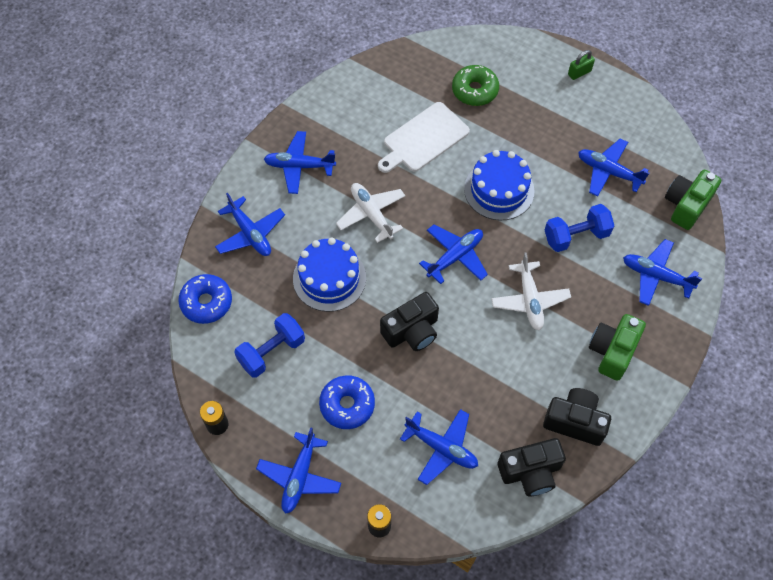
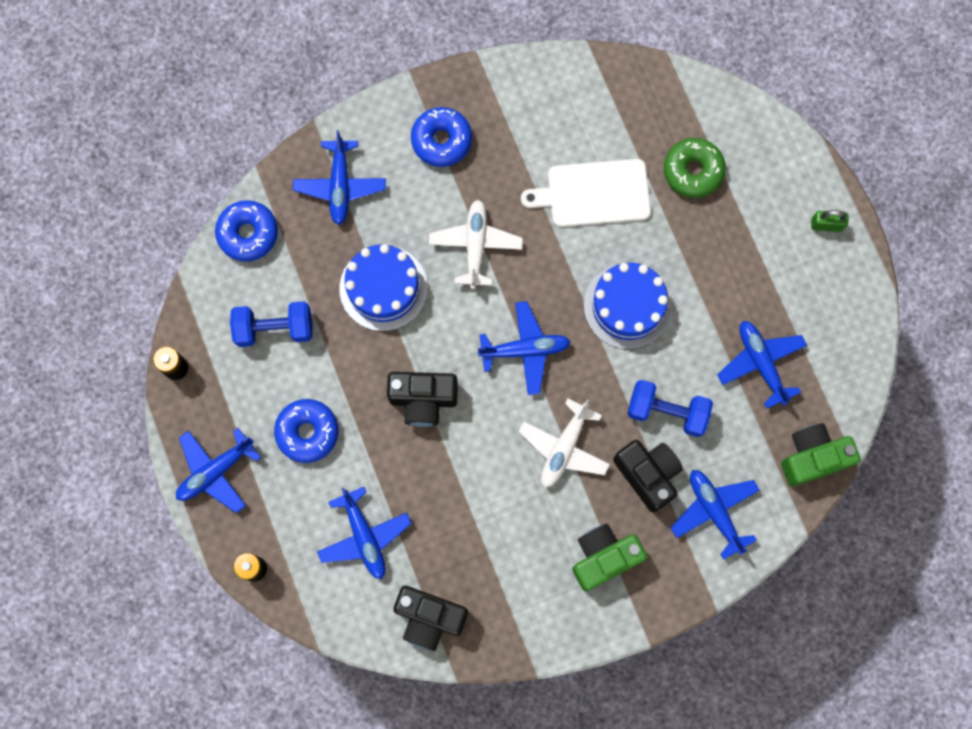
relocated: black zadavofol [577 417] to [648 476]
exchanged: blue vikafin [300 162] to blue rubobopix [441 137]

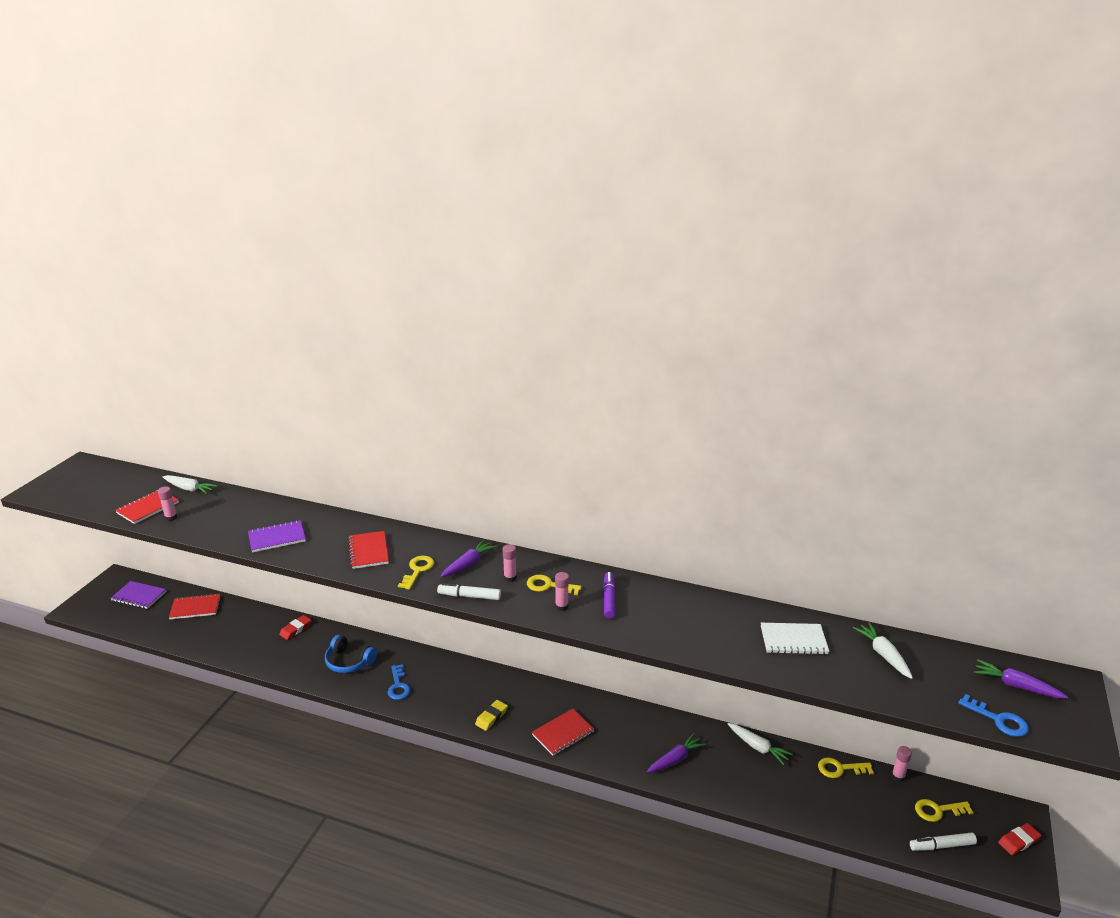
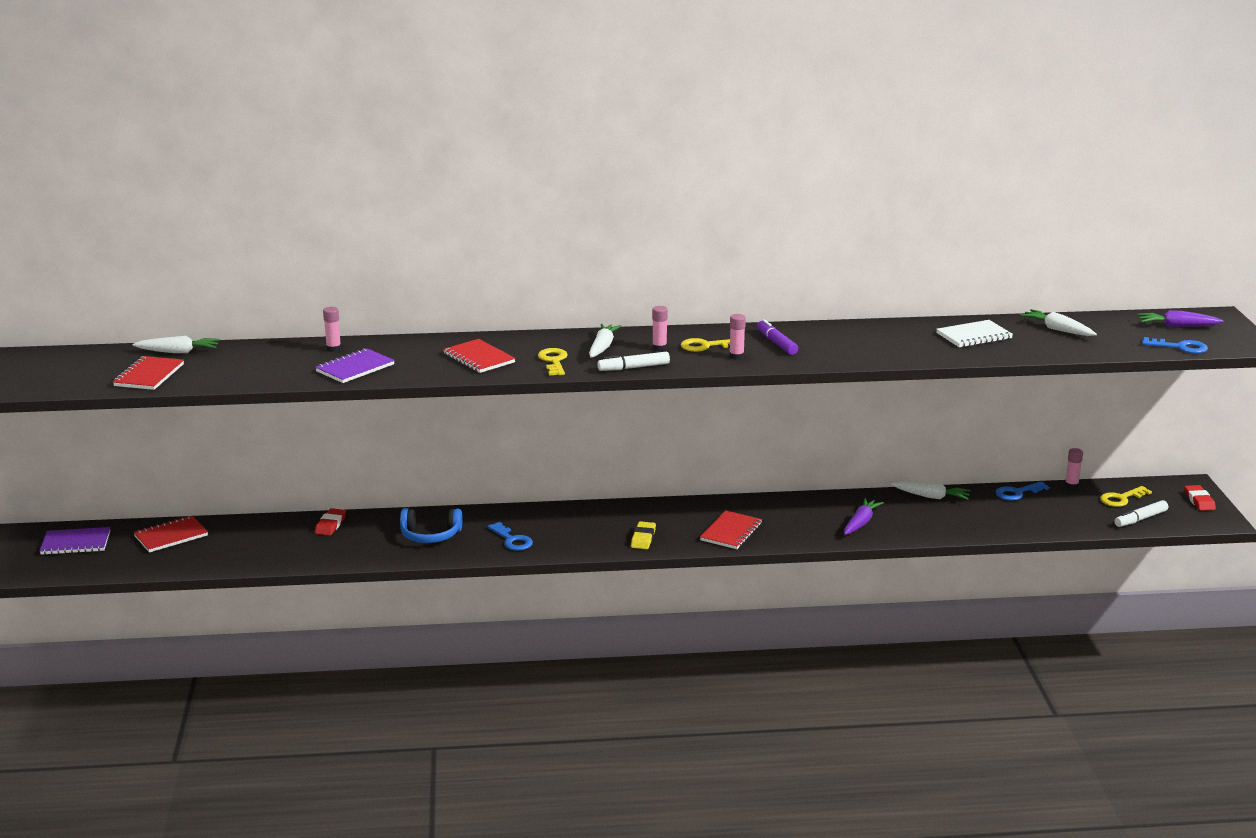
relocated: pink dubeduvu [167 503] to [332 329]
colour: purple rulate [468 558] to white rulate [605 341]; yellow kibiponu [846 768] to blue kibiponu [1023 491]
spun: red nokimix [1019 839] = [1200 498] 45 degrees counterclockwise

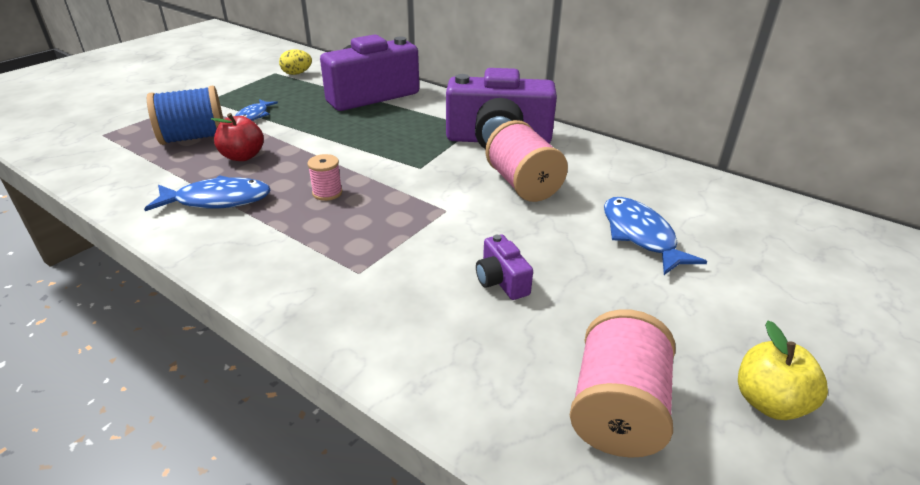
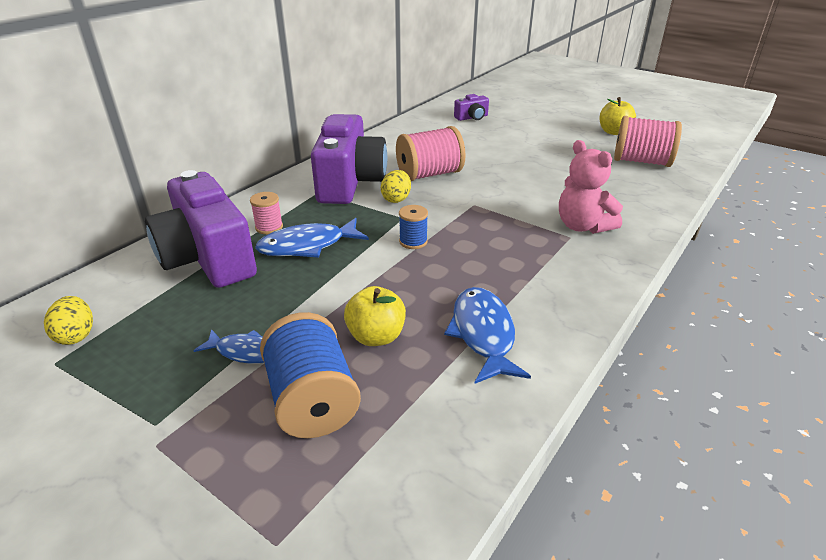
appeared: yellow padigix [396 186]; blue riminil [413 227]; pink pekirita [591 187]
relocated: pink riminil [324 177] to [266 213]; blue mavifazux [655 236] to [312 238]; purple zadavofol [504 267] to [471 107]
colour: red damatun [237 137] to yellow damatun [375 316]

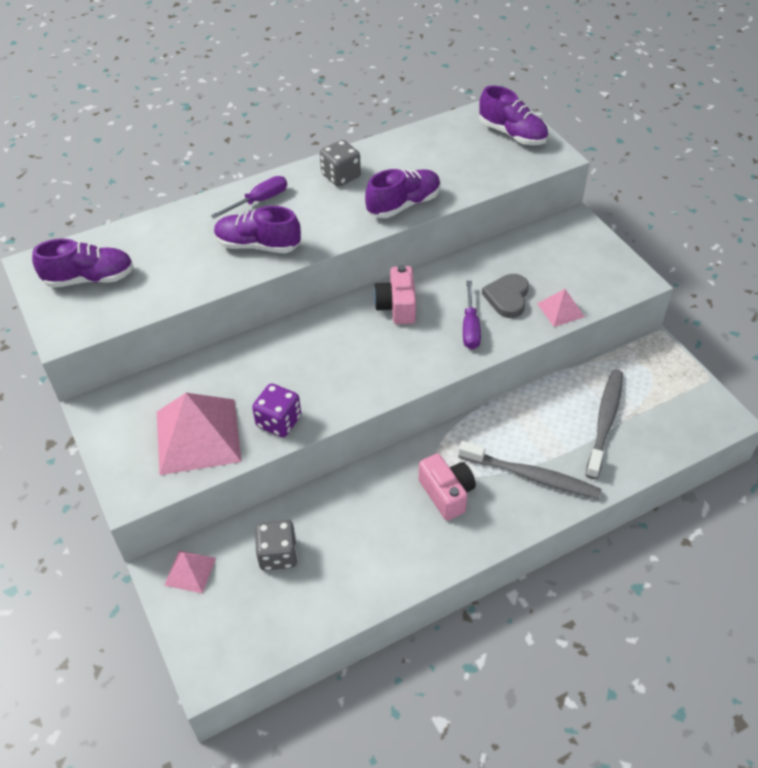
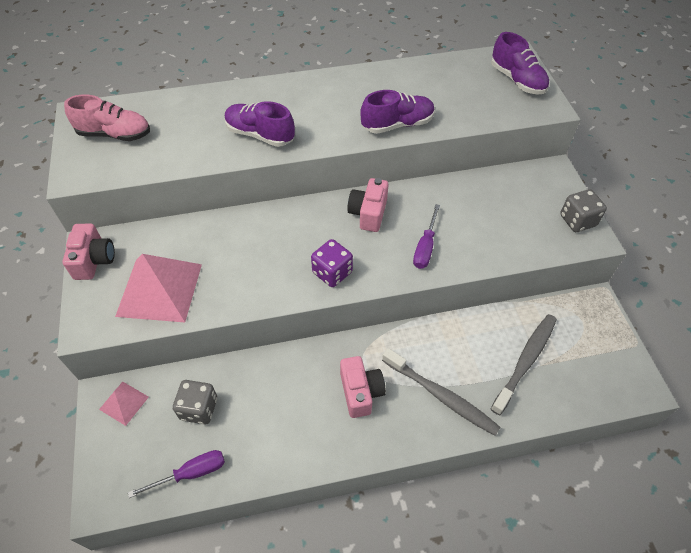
missing: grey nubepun [505 296]; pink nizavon [561 308]
appeared: pink zadavofol [88 251]
relocated: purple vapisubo [249 197] to [176 474]; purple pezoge [276 410] to [332 263]; grey pezoge [340 163] to [583 210]
colour: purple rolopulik [83 263] to pink rolopulik [107 118]

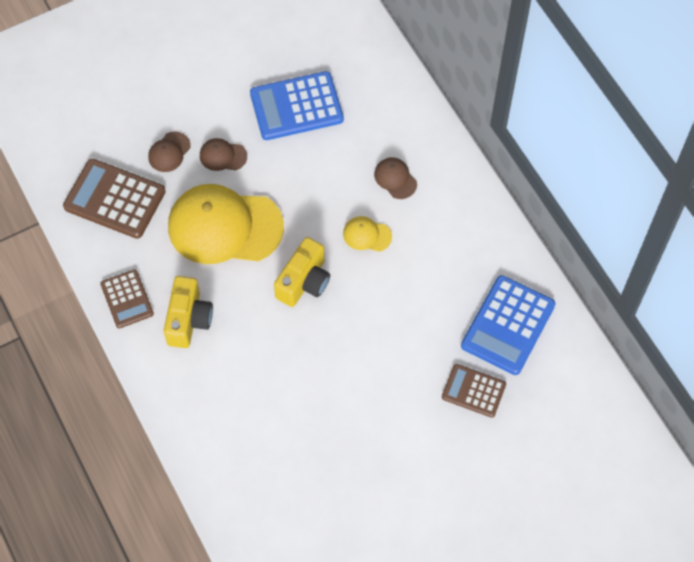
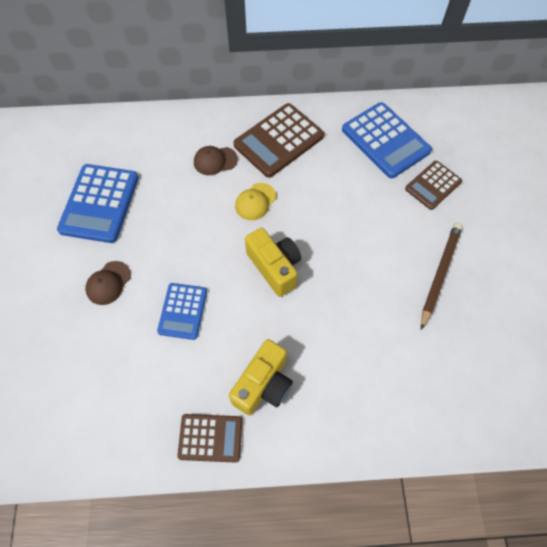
missing: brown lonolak [169 151]
appeared: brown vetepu [442 276]
relocated: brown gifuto [114 199] to [278 140]
exchanged: yellow lonolak [226 224] to blue gifuto [182 311]
spun: yellow zadavofol [188 312] = [261 377] 90 degrees clockwise

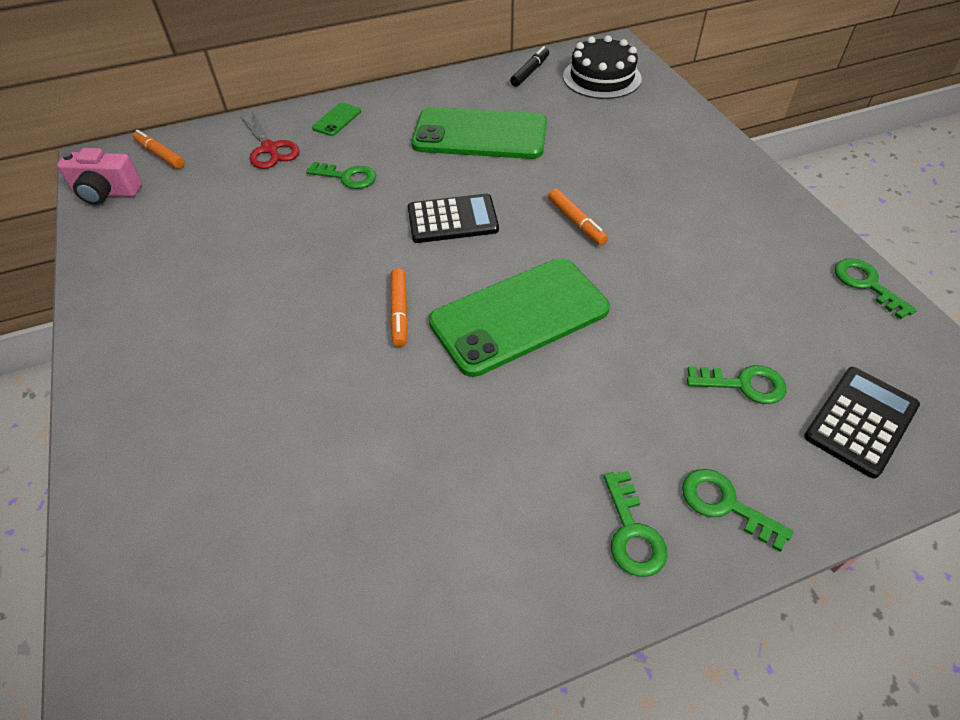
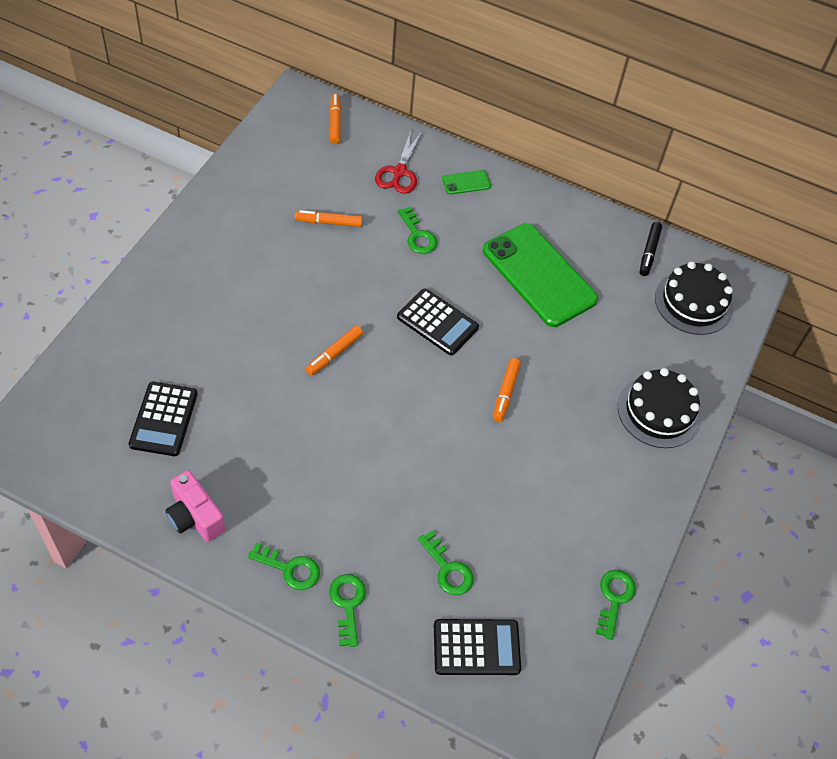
missing: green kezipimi [519 317]
appeared: black gifuto [163 419]; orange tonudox [328 218]; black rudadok [659 408]
relocated: pink zadavofol [99 176] to [195 506]
spun: green kibiponu [635 524] = [284 566] 105 degrees counterclockwise; black tonudox [529 66] = [651 249] 120 degrees clockwise

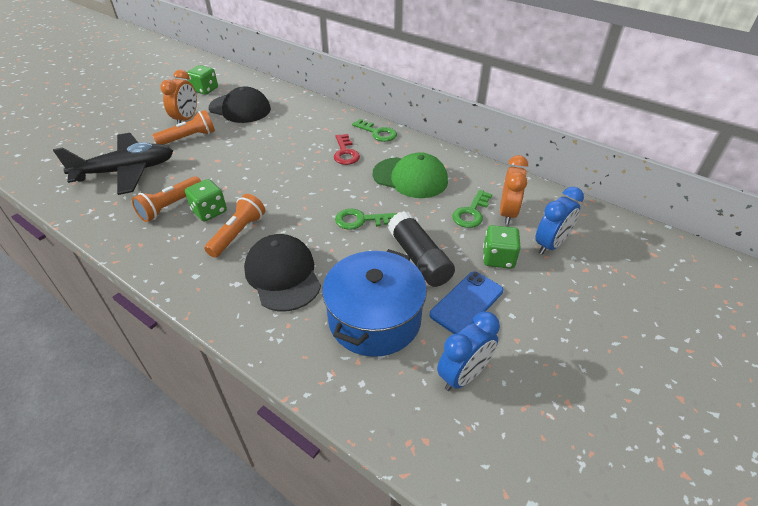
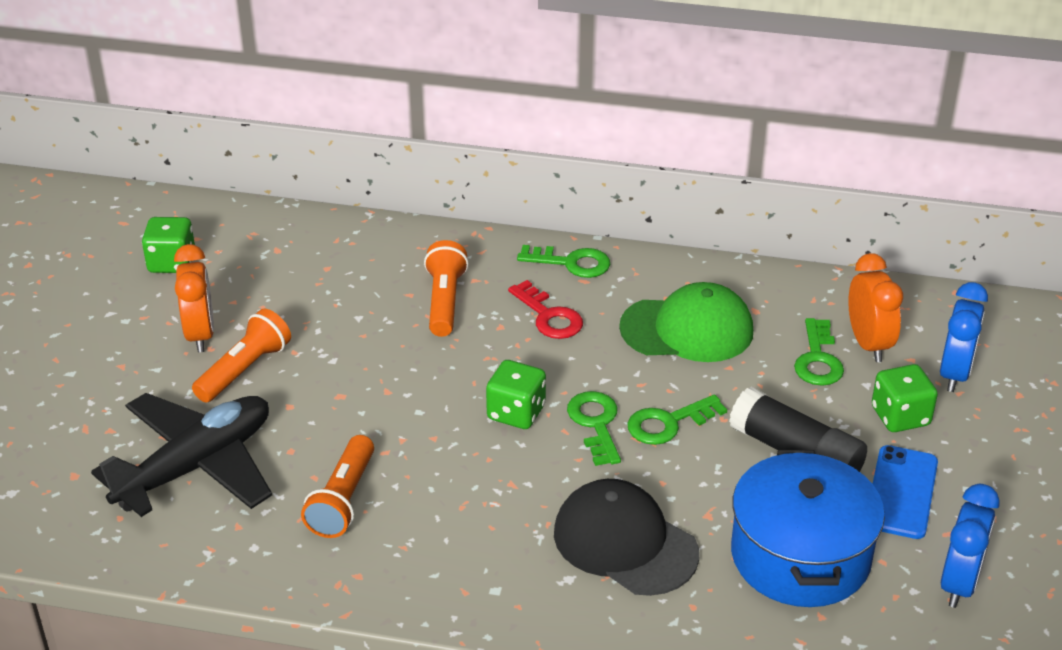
missing: black lonolak [240 105]
appeared: green kibiponu [594 428]
relocated: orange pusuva [234 225] to [446 288]; green pezoge [206 200] to [516 394]

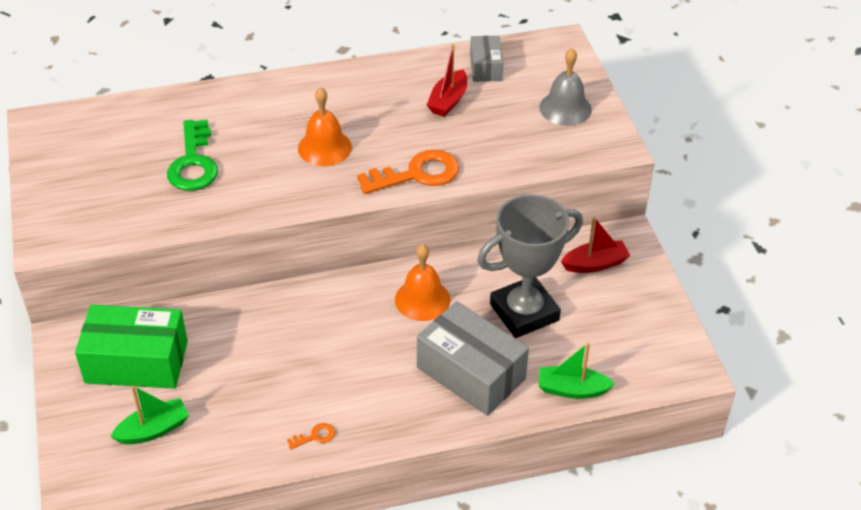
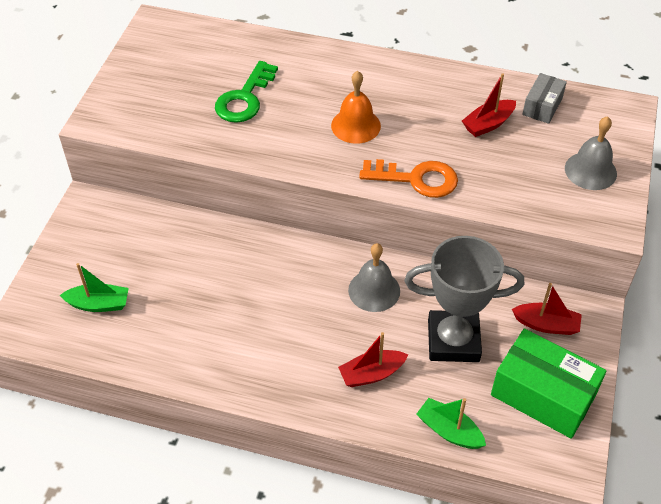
missing: orange kibiponu [311 436]
relocated: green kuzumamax [131 347] to [548 383]
exchanged: grey kuzumamax [473 358] to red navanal [373 359]
colour: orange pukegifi [422 282] to grey pukegifi [374 277]

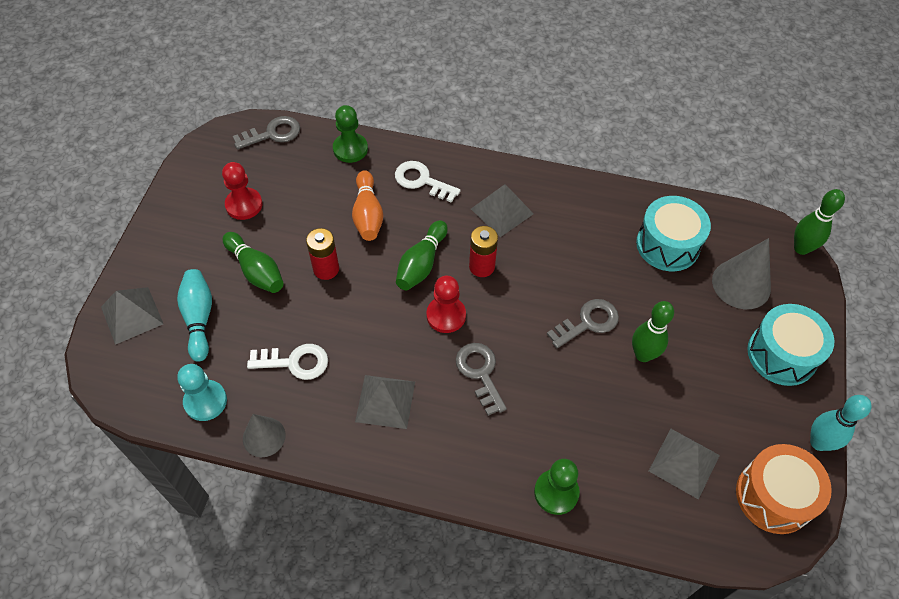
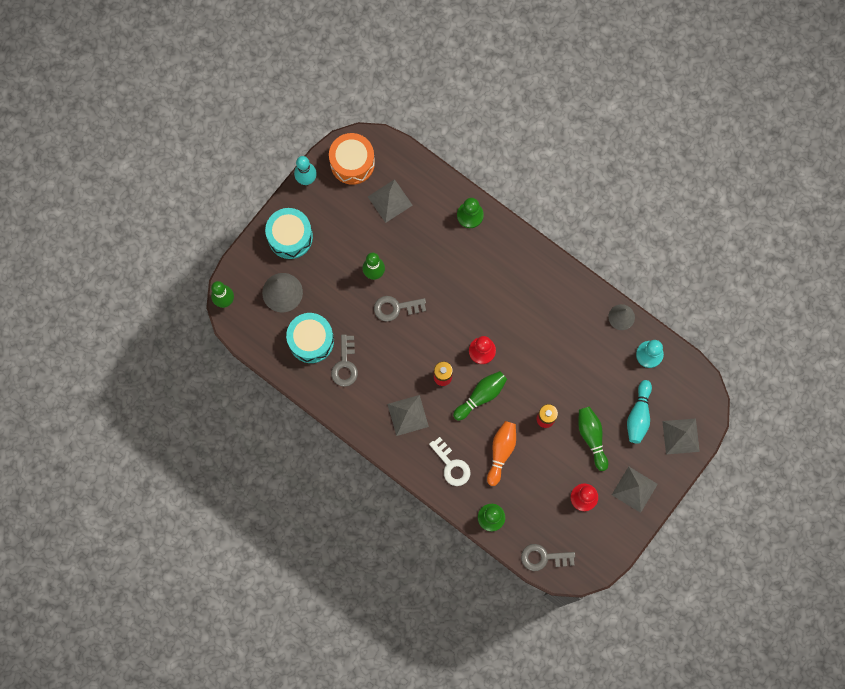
missing: white kibiponu [287 362]
relocated: grey kibiponu [481 379] to [344 360]; grey nizavon [385 402] to [635 490]

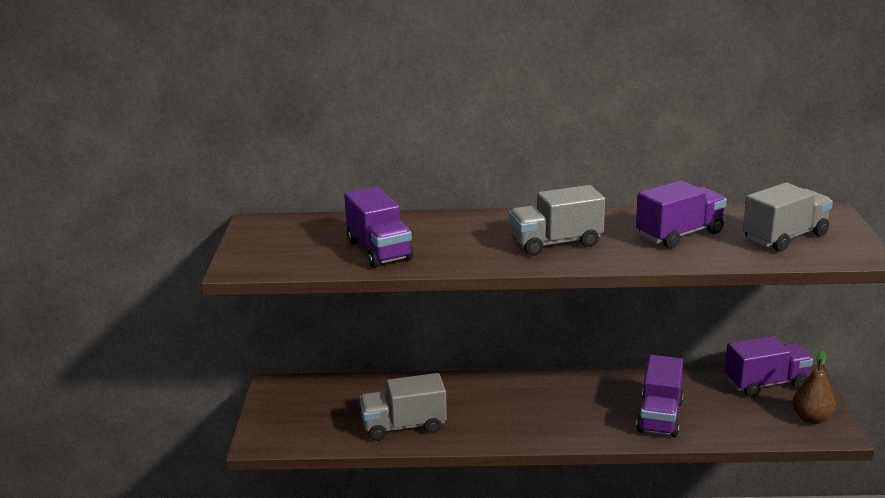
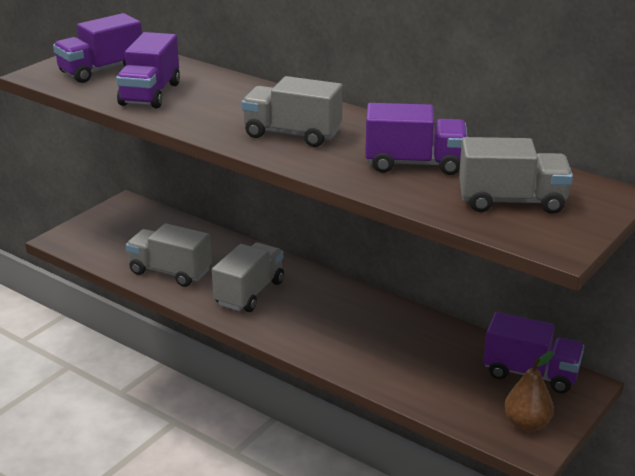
appeared: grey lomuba [248 277]
relocated: purple lomuba [660 396] to [97 48]

